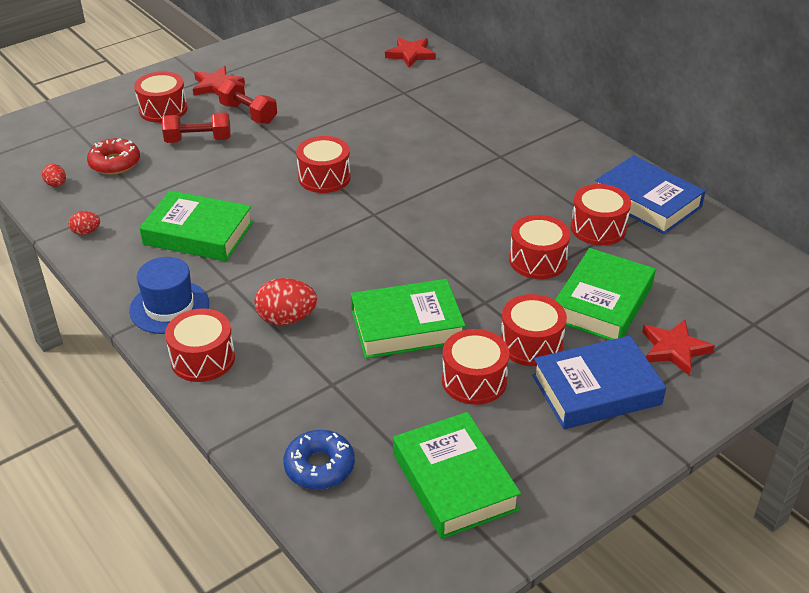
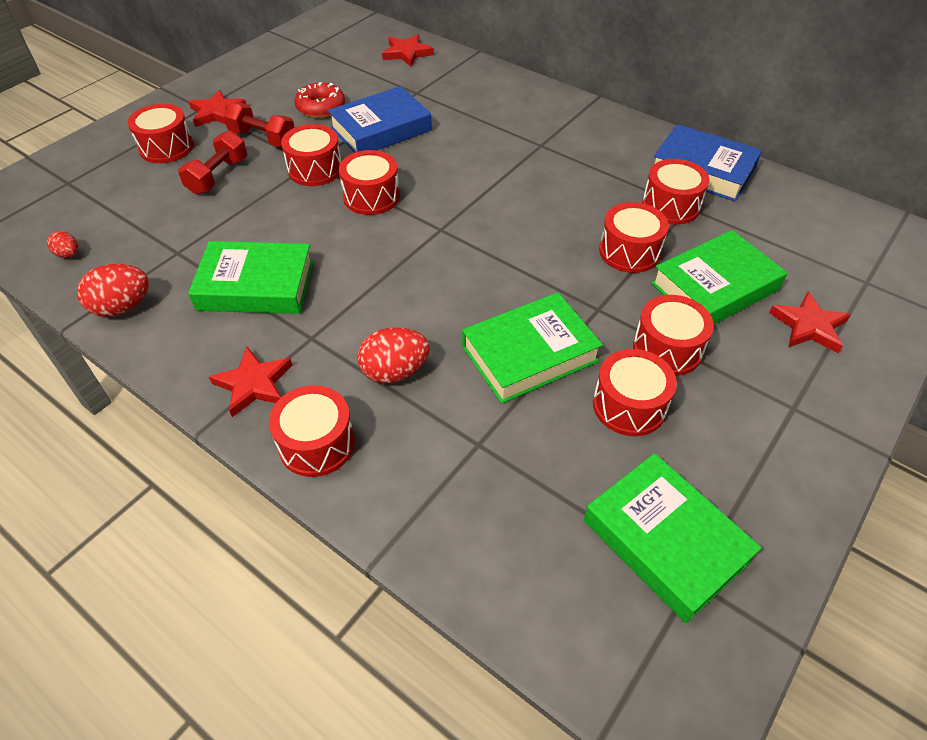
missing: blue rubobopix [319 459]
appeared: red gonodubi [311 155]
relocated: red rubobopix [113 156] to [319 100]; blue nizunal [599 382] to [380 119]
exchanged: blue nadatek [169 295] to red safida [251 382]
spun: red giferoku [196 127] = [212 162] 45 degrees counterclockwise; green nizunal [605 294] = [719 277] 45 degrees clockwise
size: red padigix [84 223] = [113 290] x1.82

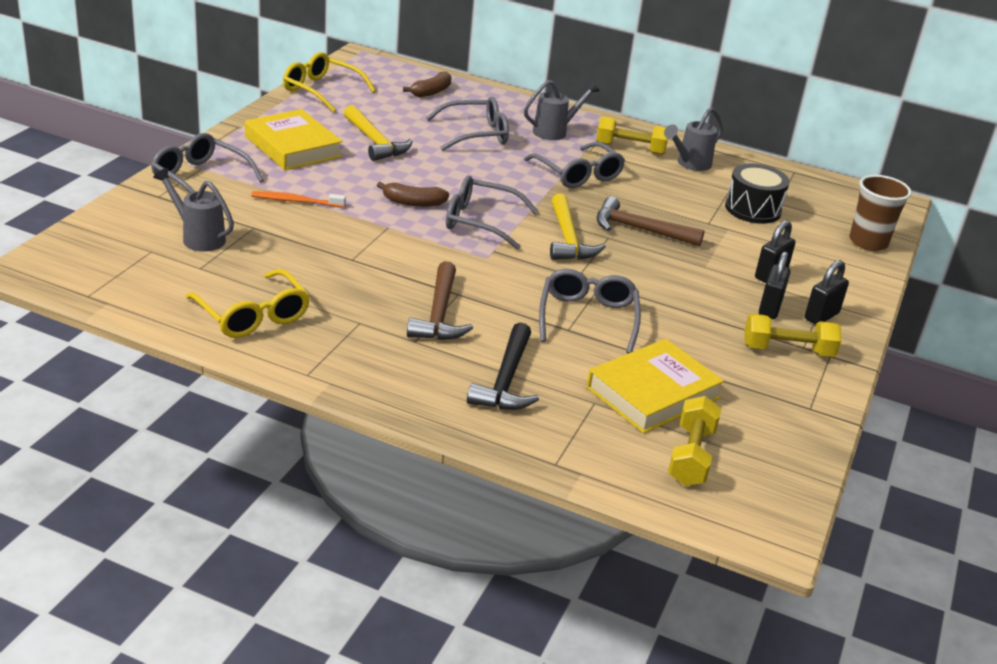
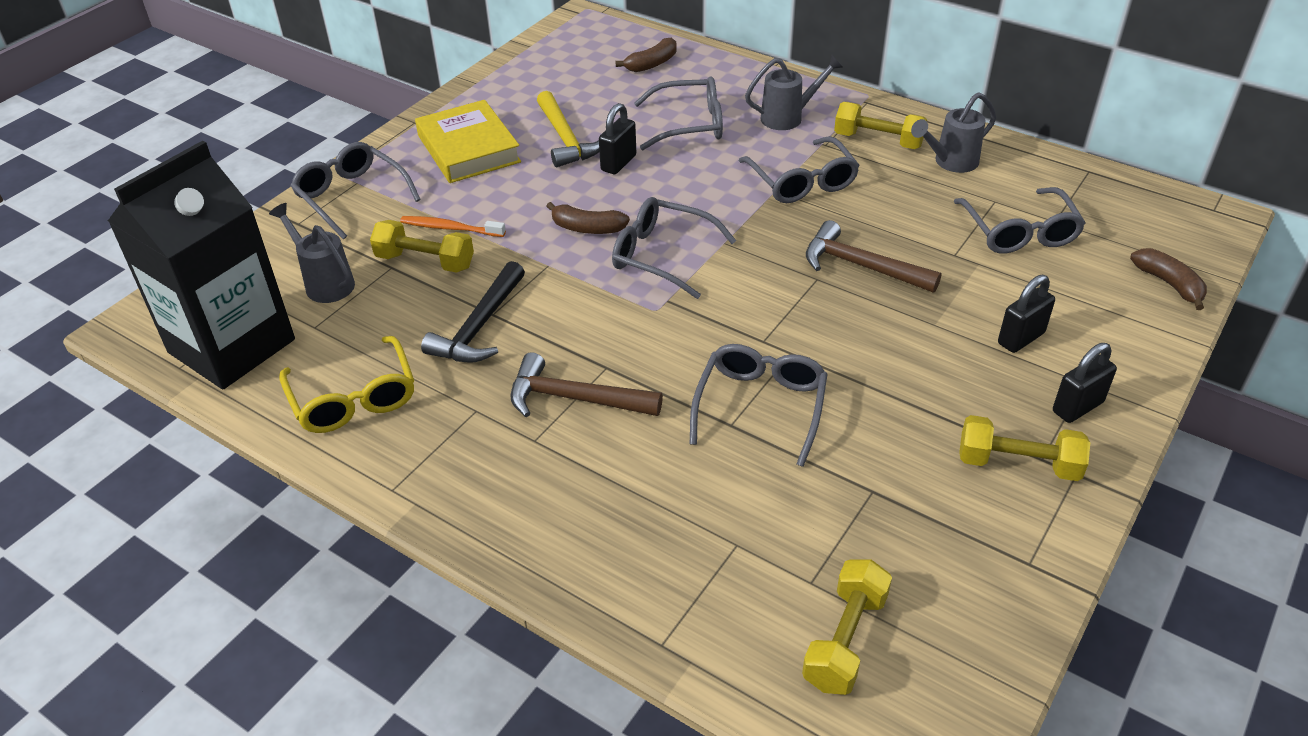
missing: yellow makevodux [329 82]; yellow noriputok [578 226]; yellow nizunal [655 386]
appeared: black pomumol [201 265]; yellow giferoku [422 246]
relocated: black noriputok [503 366] to [473 312]; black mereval [774 285] to [617 138]
exchanged: black gonodubi [757 193] to grey makevodux [1019 220]; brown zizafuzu [880 213] to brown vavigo [1168 279]
spun: brown noriputok [440 300] = [586 384] 90 degrees clockwise

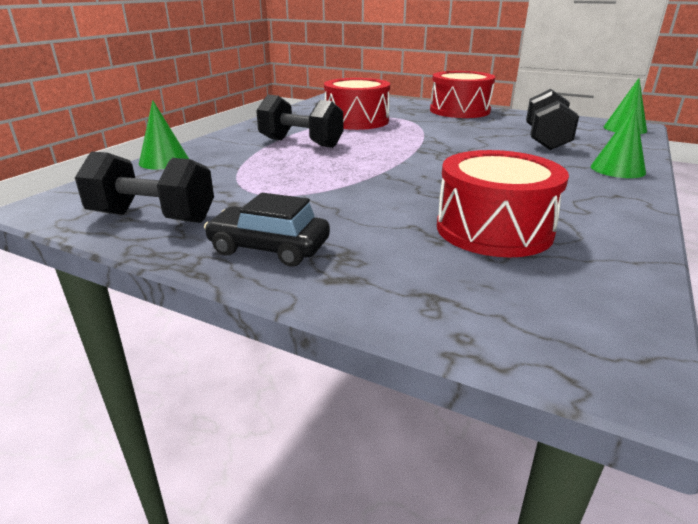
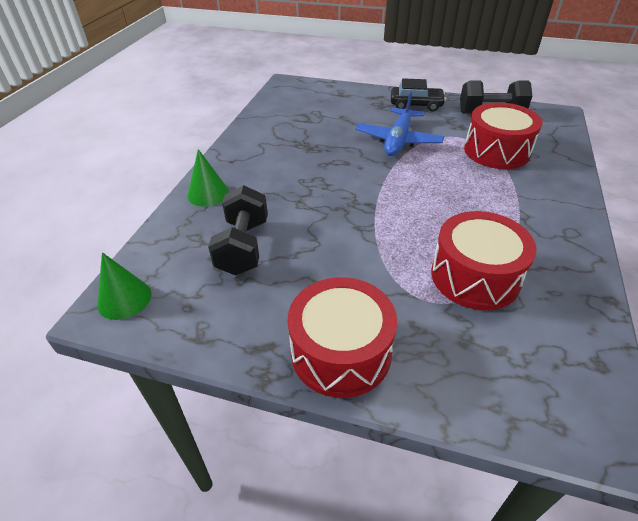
missing: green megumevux [164 134]; black giferoku [299 121]
appeared: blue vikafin [399 124]
relocated: red gonodubi [503 203] to [503 135]

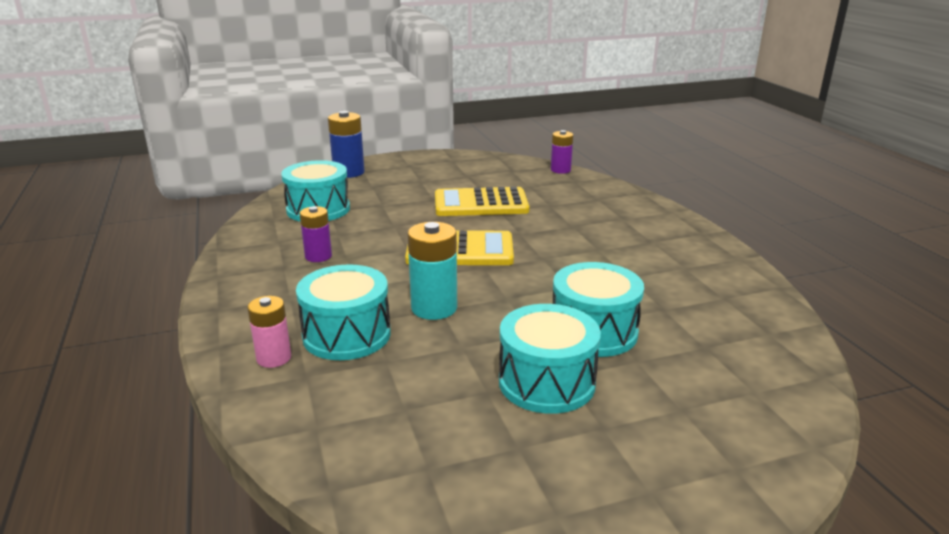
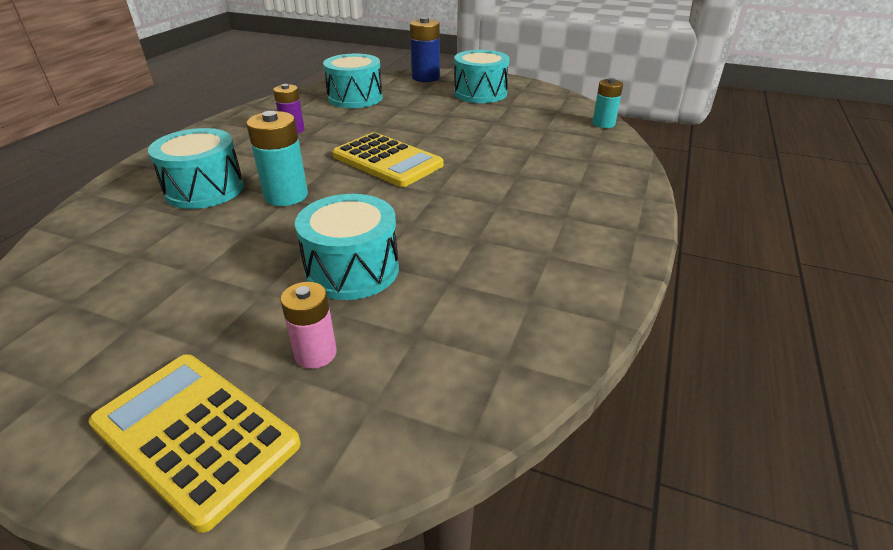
relocated: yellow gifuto [482 201] to [194 443]; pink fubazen [269 332] to [308 325]; turquoise gonodubi [550 359] to [482 76]
colour: purple fubazen [562 152] to turquoise fubazen [607 103]

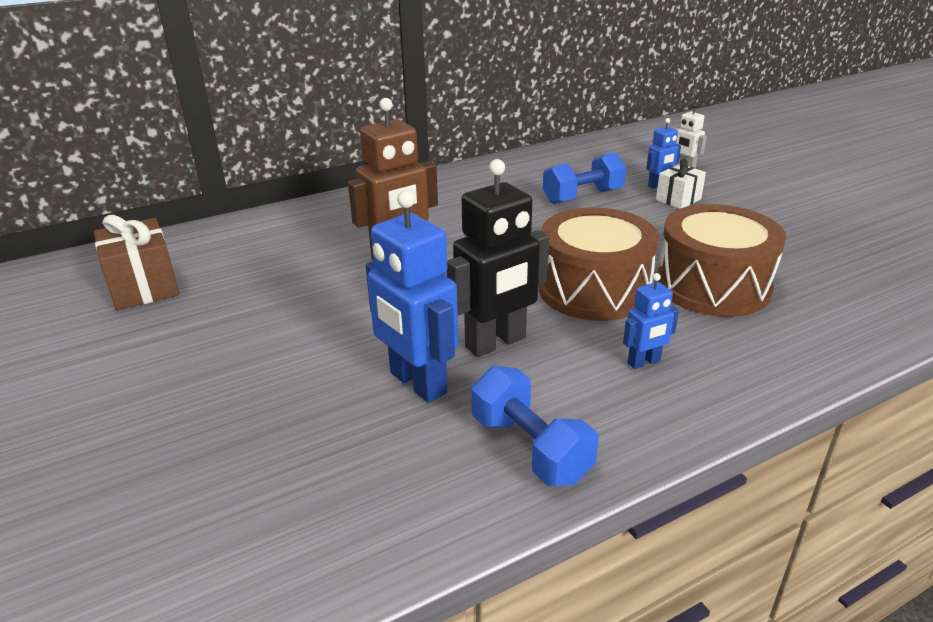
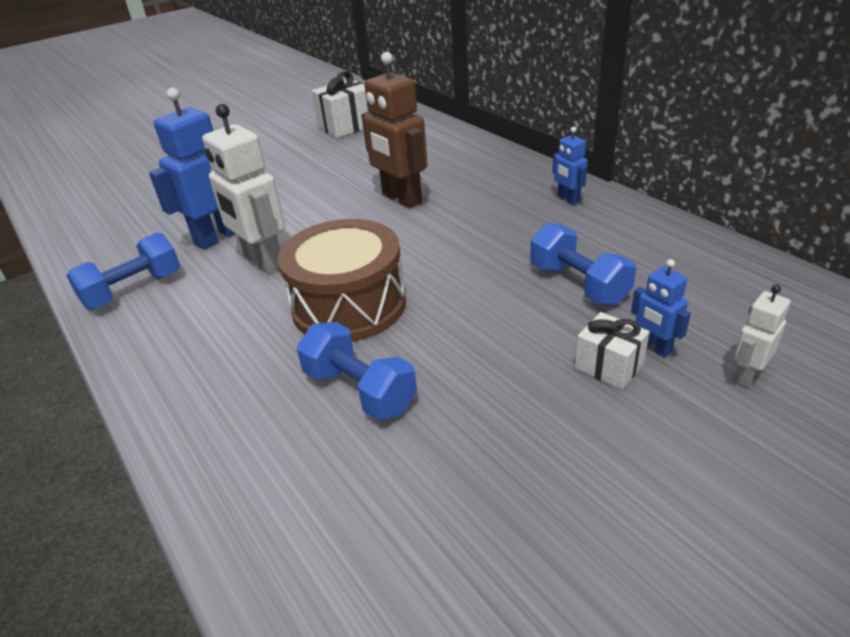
relocated: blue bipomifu [651 321] to [570 166]
exchanged: brown gonodubi [721 260] to blue giferoku [357 371]
colour: black bipomifu [498 258] to white bipomifu [243 189]; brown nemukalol [137 263] to white nemukalol [339 104]

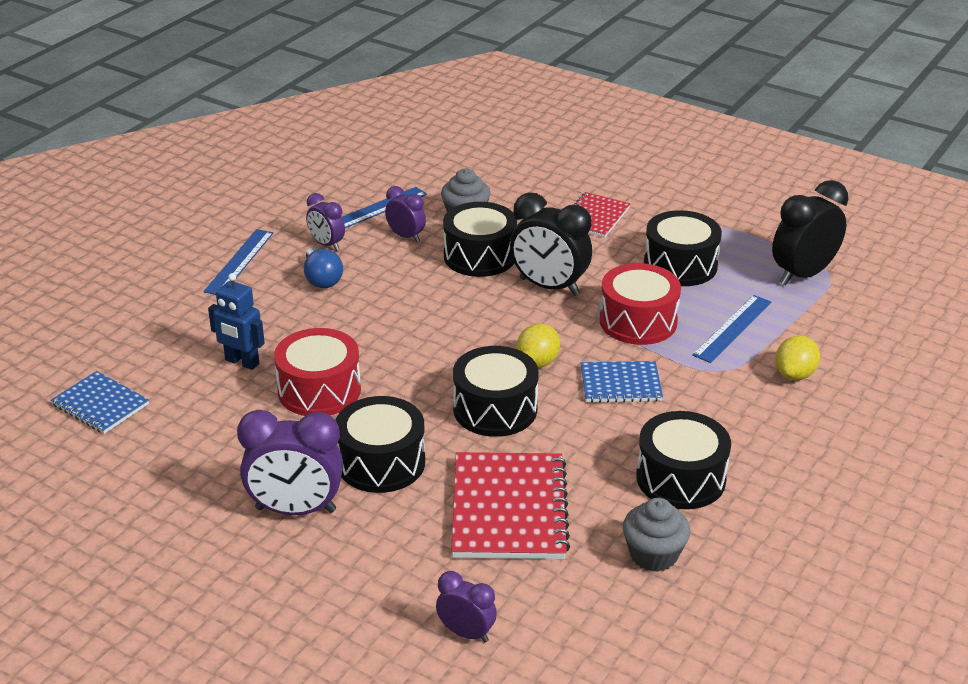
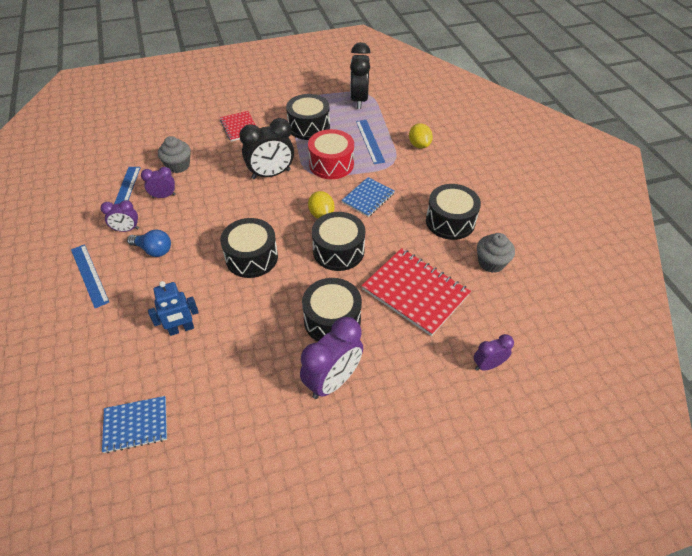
missing: red gonodubi [317 372]
relocated: black gonodubi [480 239] to [249 248]

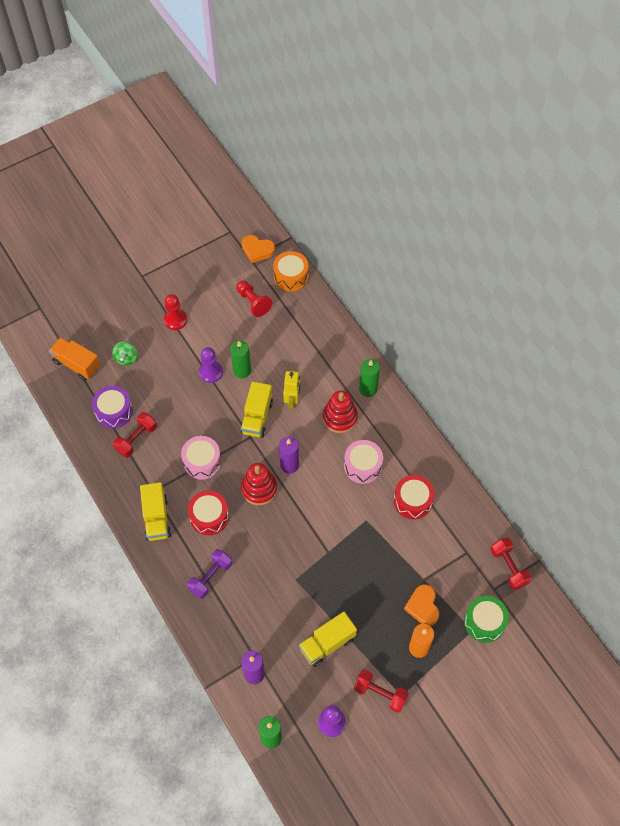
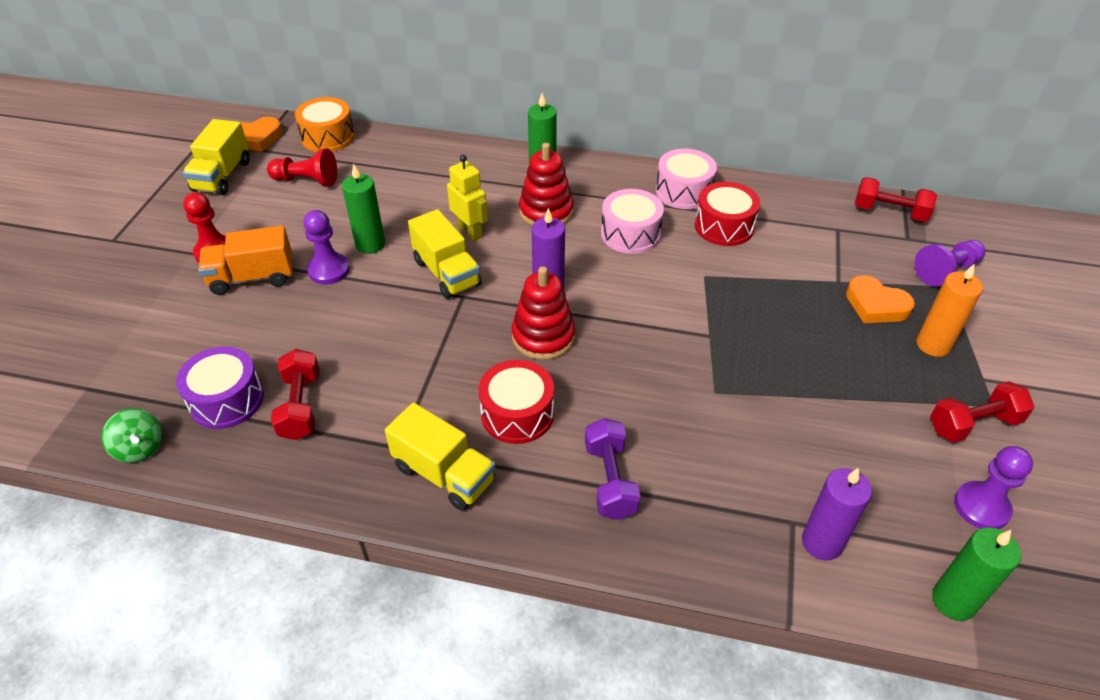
relocated: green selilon [125 354] to [132 435]; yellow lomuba [328 639] to [216 157]; orange lomuba [75 359] to [246 260]; pink gonodubi [201 458] to [686 178]
exchanged: green gonodubi [486 619] to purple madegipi [949 263]

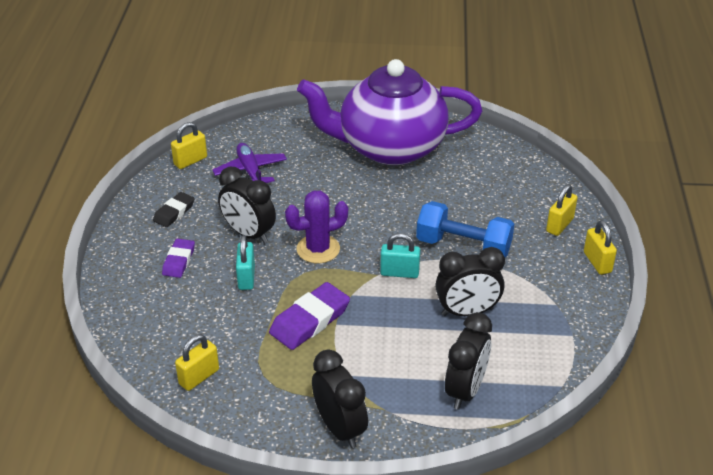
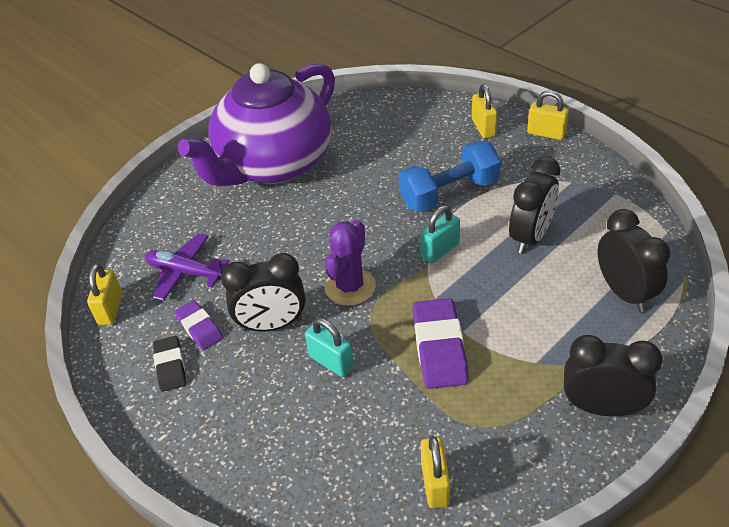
relocated: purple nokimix [178 258] to [198 325]

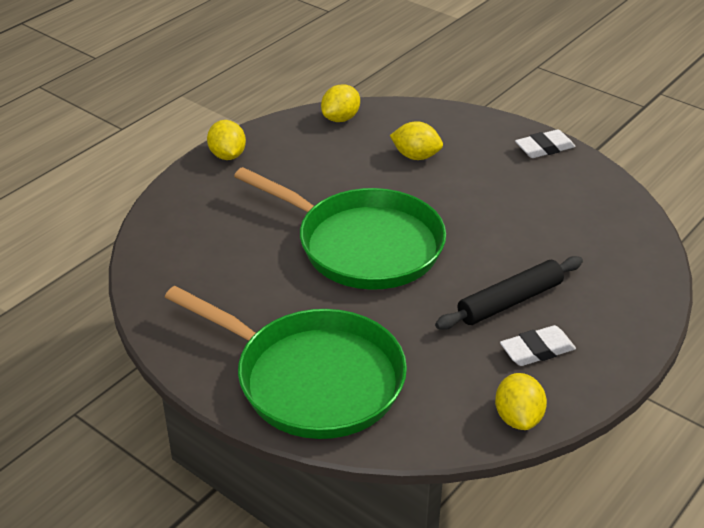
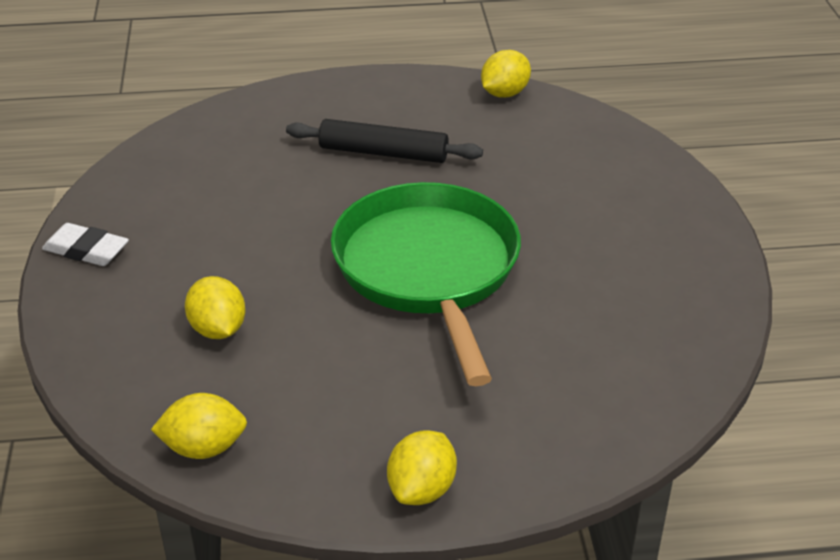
missing: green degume [286 362]; white nokimix [538 345]

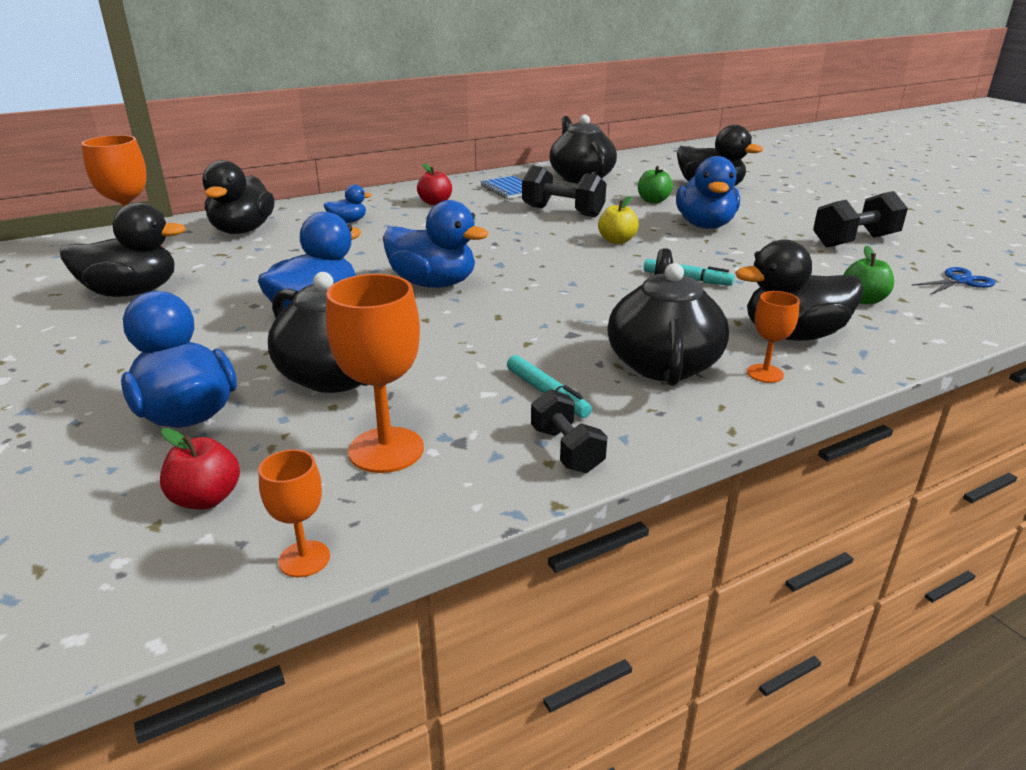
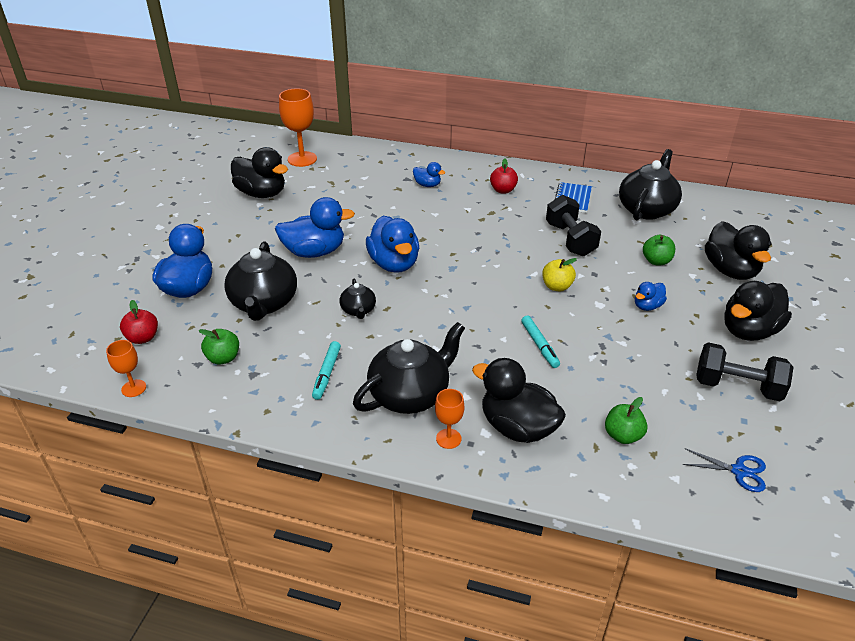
missing: black giferoku [569 431]
appeared: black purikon [358 299]
relocated: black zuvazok [238 197] to [758 311]
exchanged: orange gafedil [375 373] to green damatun [218 347]
size: blue zuvazok [708 192] = [651 296] x0.51

